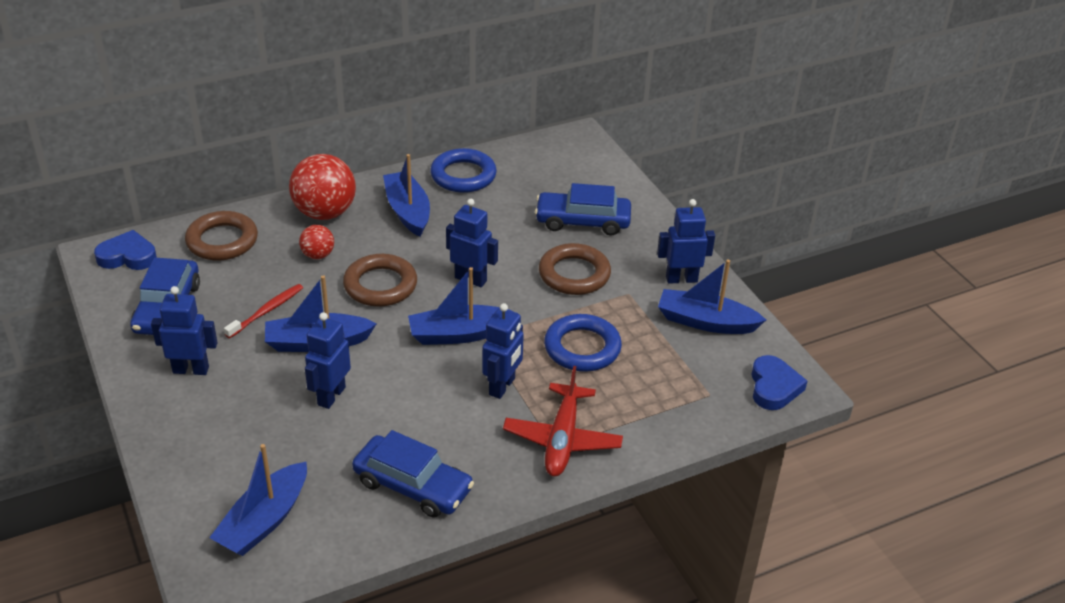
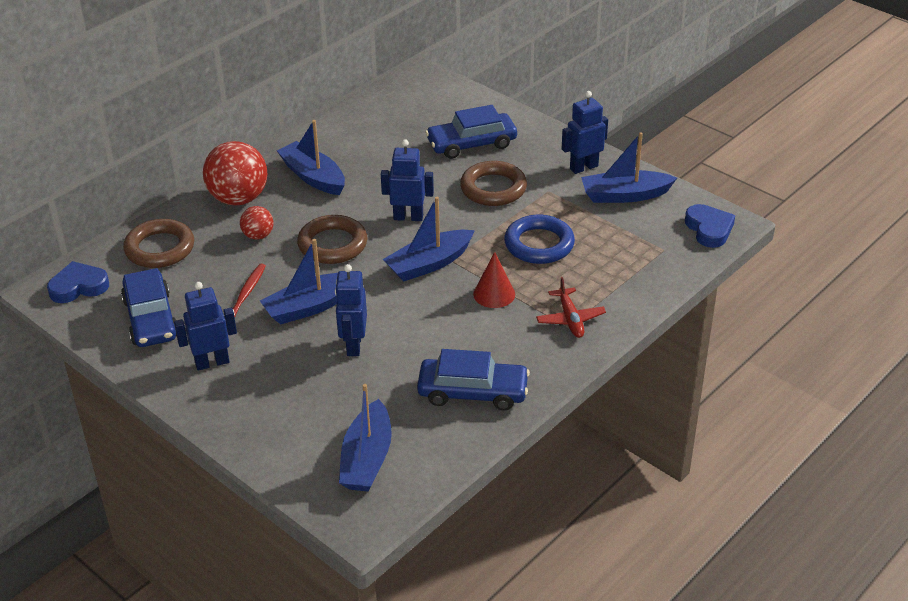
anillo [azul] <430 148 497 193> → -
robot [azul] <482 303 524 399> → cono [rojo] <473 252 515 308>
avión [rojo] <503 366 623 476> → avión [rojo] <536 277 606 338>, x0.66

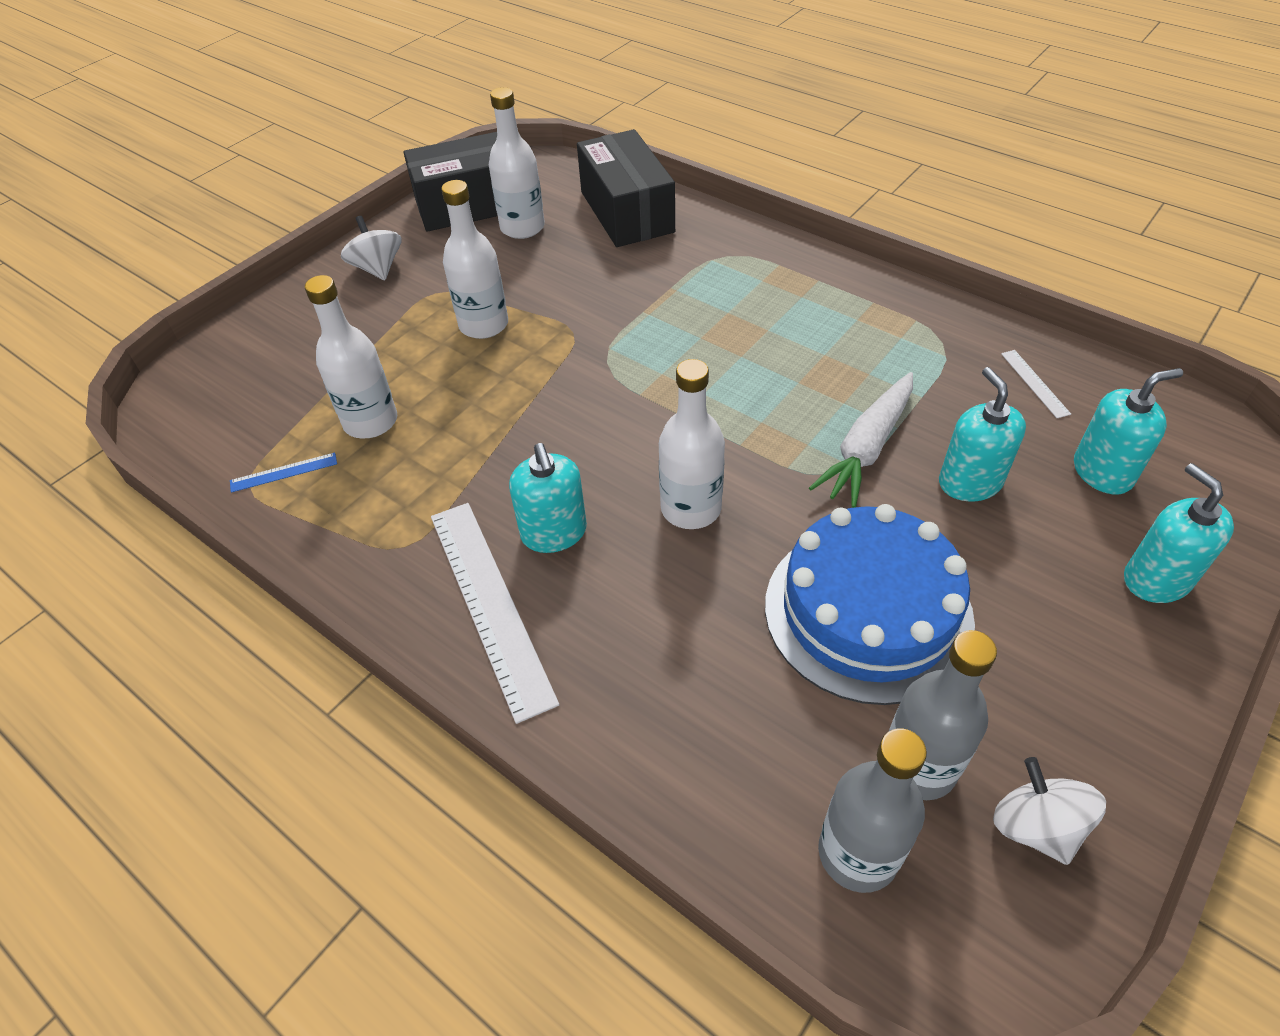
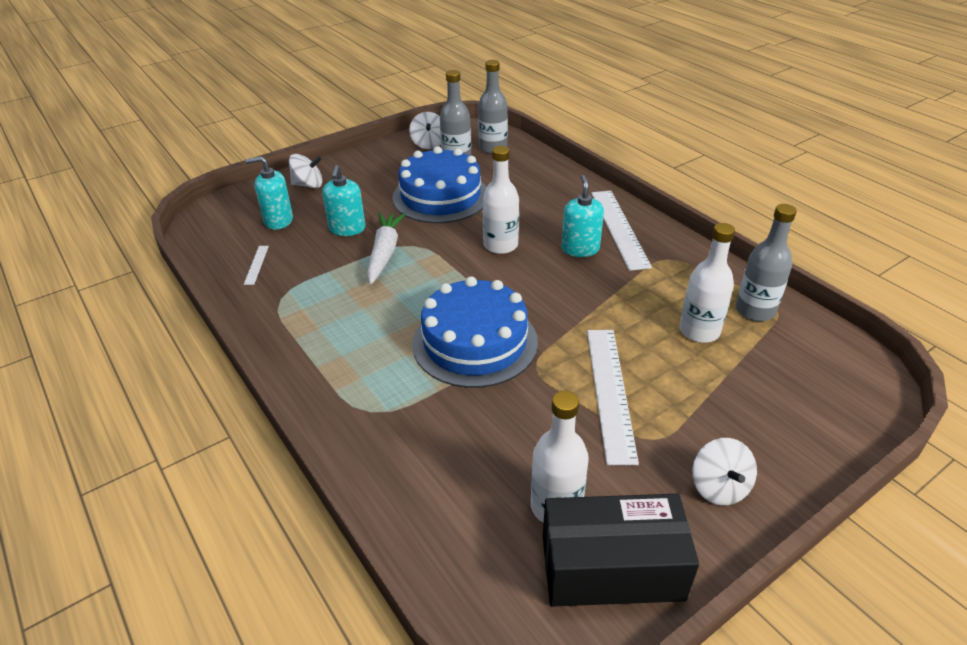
caja [negro] <577 129 675 247> → -
botella [blanco] <441 180 508 339> → regla [blanco] <587 330 639 465>
zanahoria [blanco] <809 372 913 508> → zanahoria [blanco] <367 213 406 284>, 45 degrees counterclockwise
regla [azul] <230 452 337 493> → botella [gris] <736 204 797 321>
dispensador de jabón [turquesa] <1124 463 1234 603> → peonza [blanco] <289 154 323 188>
- → tarta [azul] <412 276 538 388>

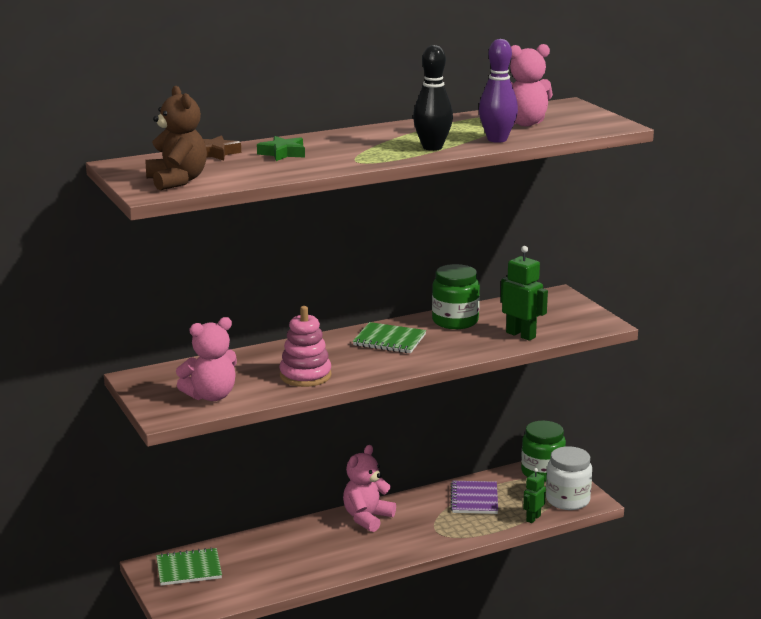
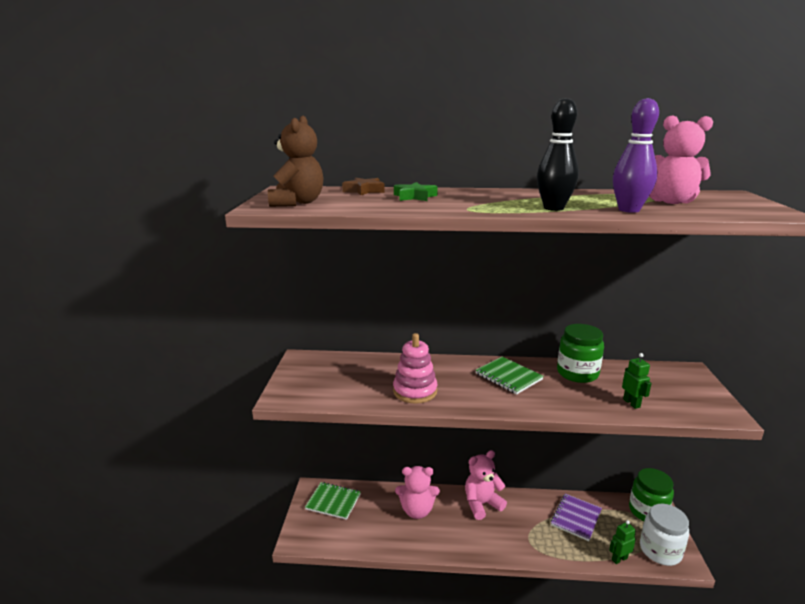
robot [verde] <501 246 548 341> → robot [verde] <622 353 652 409>, x0.64
osito [rosa] <176 317 237 401> → osito [rosa] <395 466 440 519>, shifted

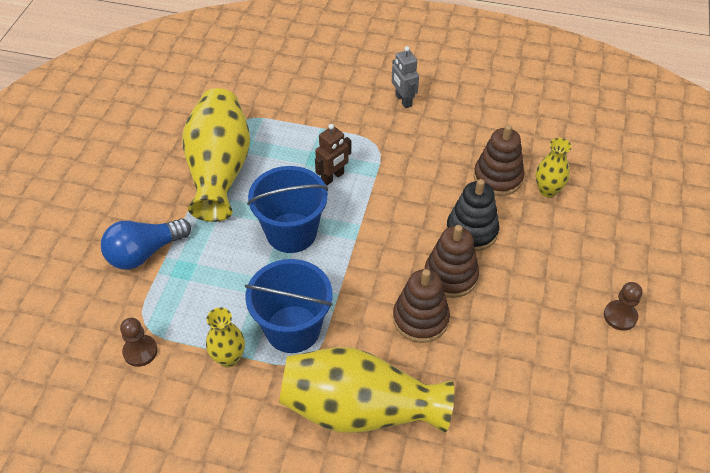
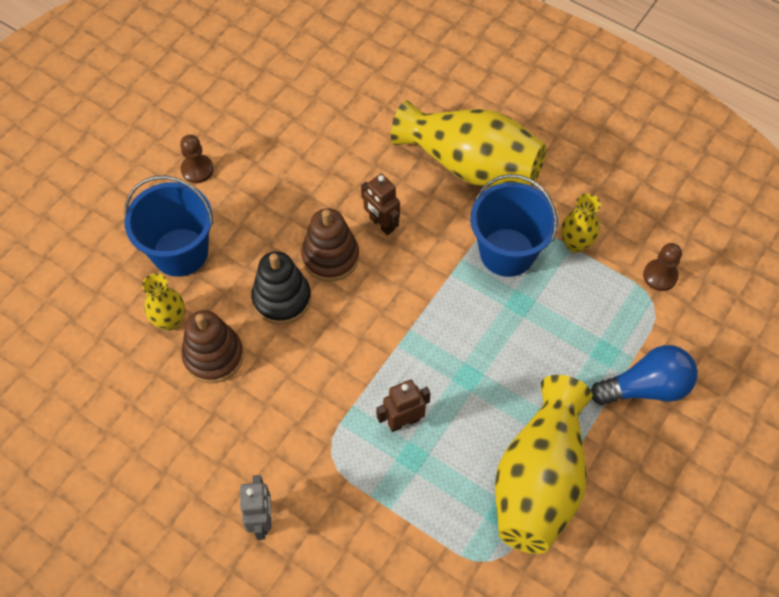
balde [azul] <247 166 328 253> → balde [azul] <124 176 214 277>, shifted
juguete apilable [marrón] <393 269 450 343> → robot [marrón] <361 174 400 235>

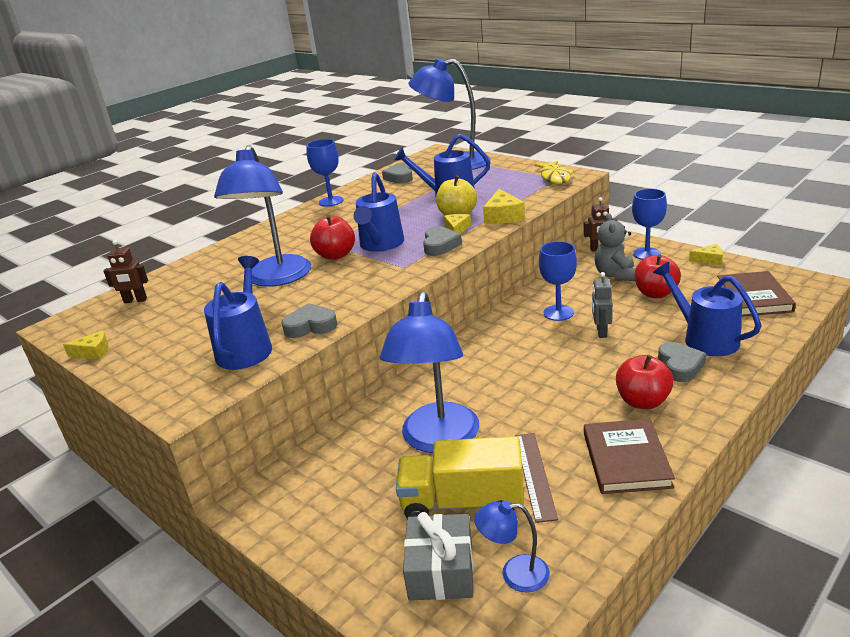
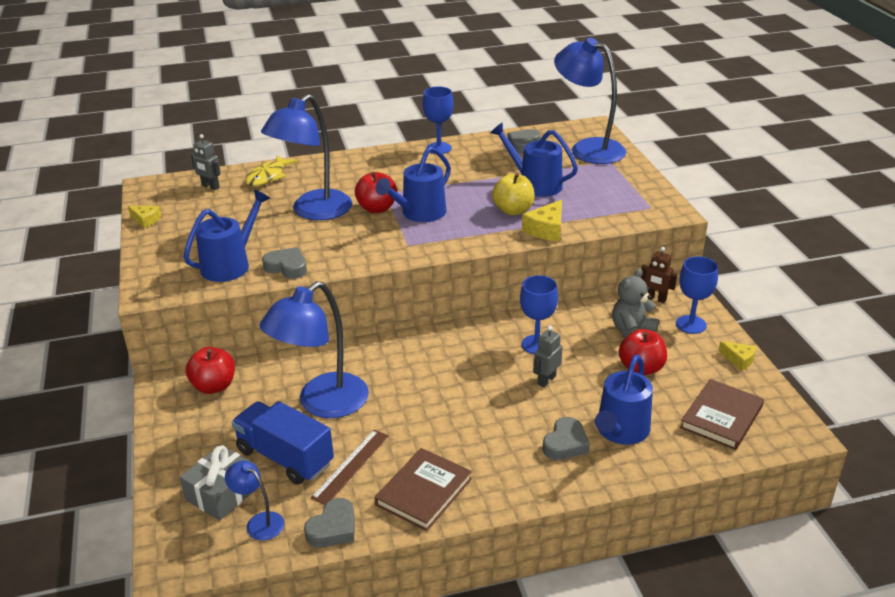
pez [amarillo] <535 161 574 184> → pez [amarillo] <245 155 298 186>, shifted
queso [amarillo] <444 214 471 234> → -
corazón [gris] <423 226 462 256> → corazón [gris] <304 498 355 547>, shifted
robot [marrón] <103 240 148 303> → robot [gris] <191 134 221 190>
regadera [azul] <653 262 761 356> → regadera [azul] <595 355 653 445>, 150 degrees counterclockwise
manzana [rojo] <616 355 674 409> → manzana [rojo] <186 347 235 394>, shifted
camión [amarillo] <396 436 524 518> → camión [azul] <232 401 334 485>

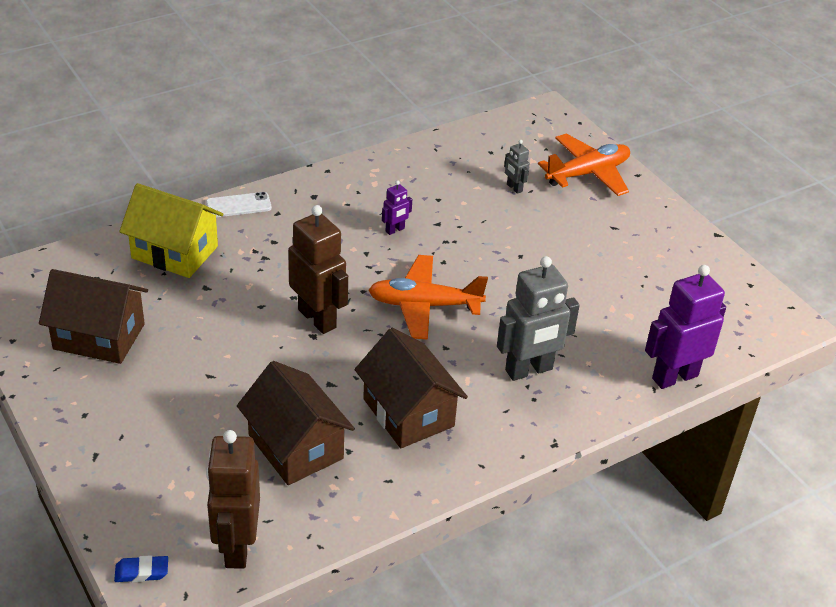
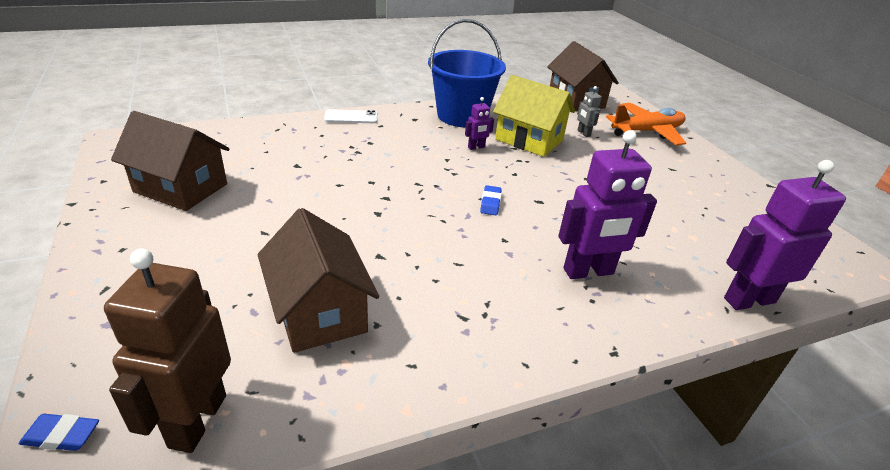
casa [amarillo] <119 183 223 278> → casa [amarillo] <493 75 575 157>, shifted
robot [marrón] <288 205 348 334> → -
avión [naranja] <368 255 488 340> → goma de borrar [azul] <480 185 502 215>
robot [gris] <497 256 580 381> → robot [morado] <558 130 657 279>
casa [marrón] <355 328 468 448> → casa [marrón] <547 41 619 111>, shifted
- → balde [azul] <428 19 506 127>

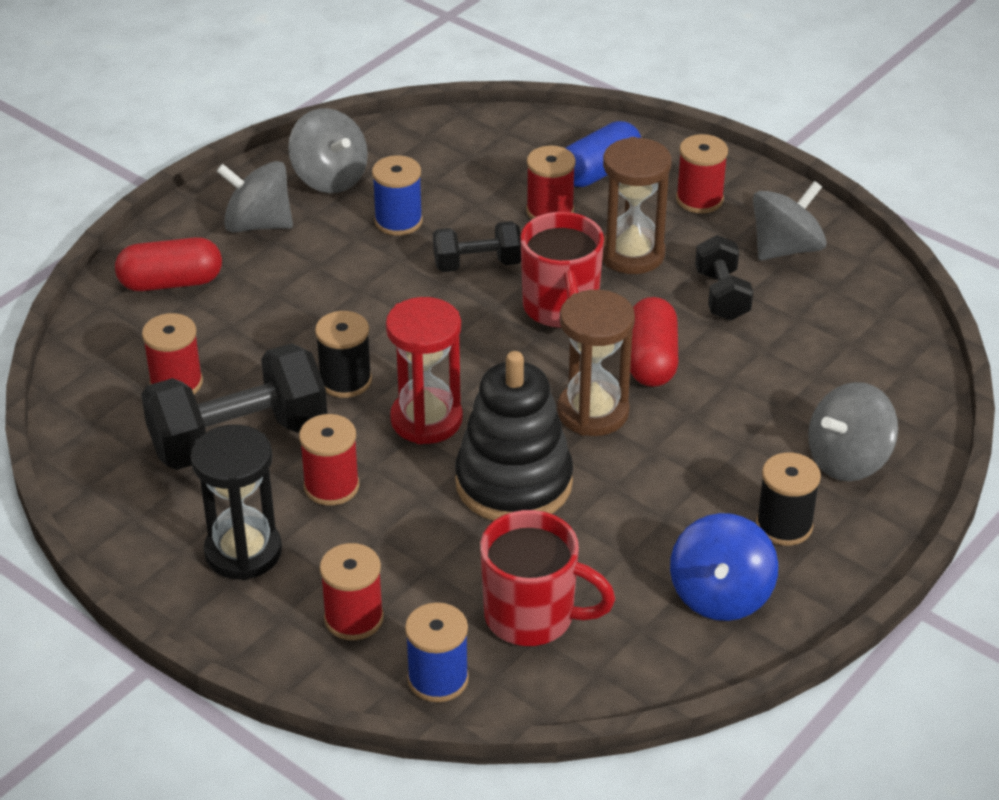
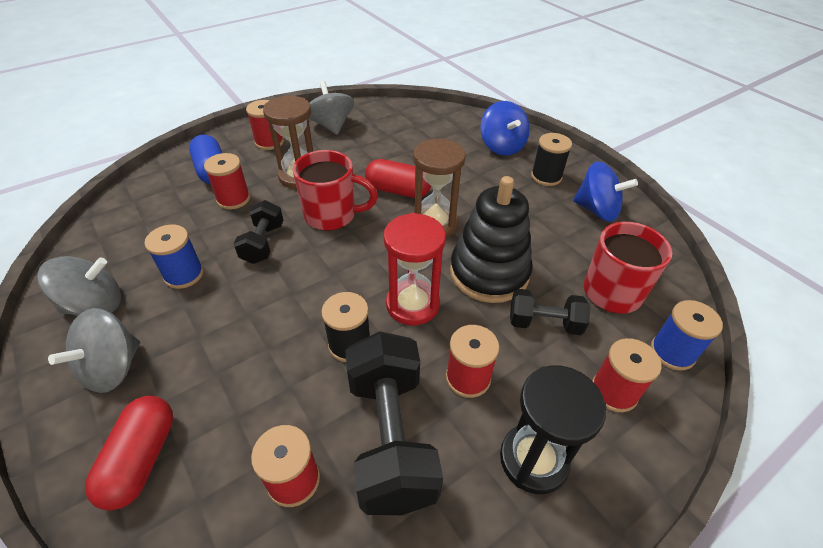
mancuerna [negro] <695 235 753 321> → mancuerna [negro] <510 289 590 335>, shifted
peonza [gris] <808 382 898 481> → peonza [azul] <480 101 530 156>

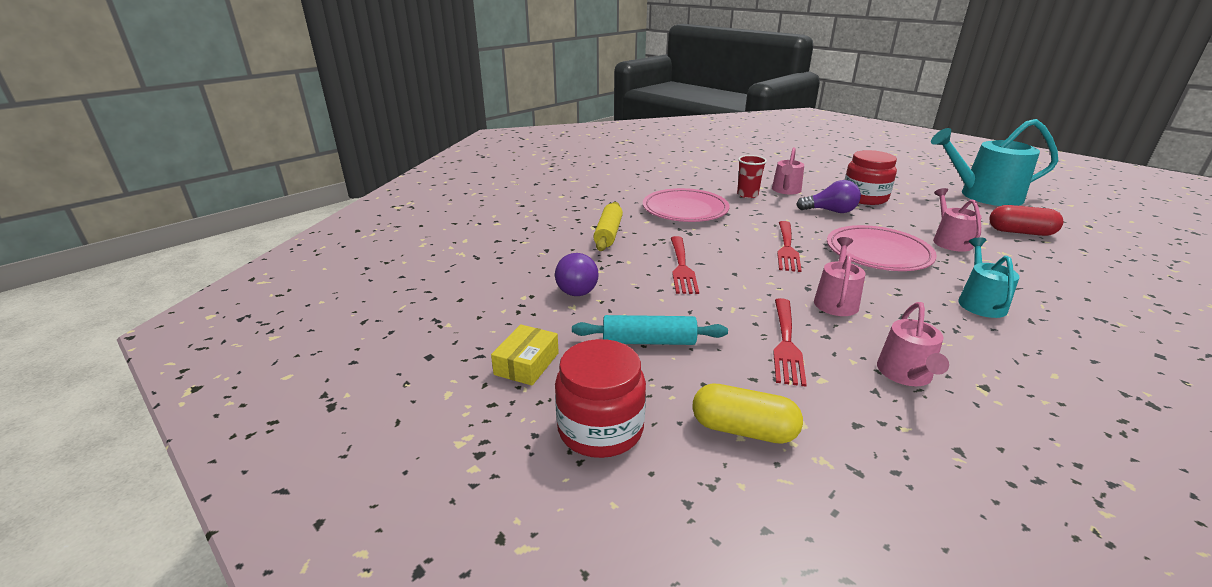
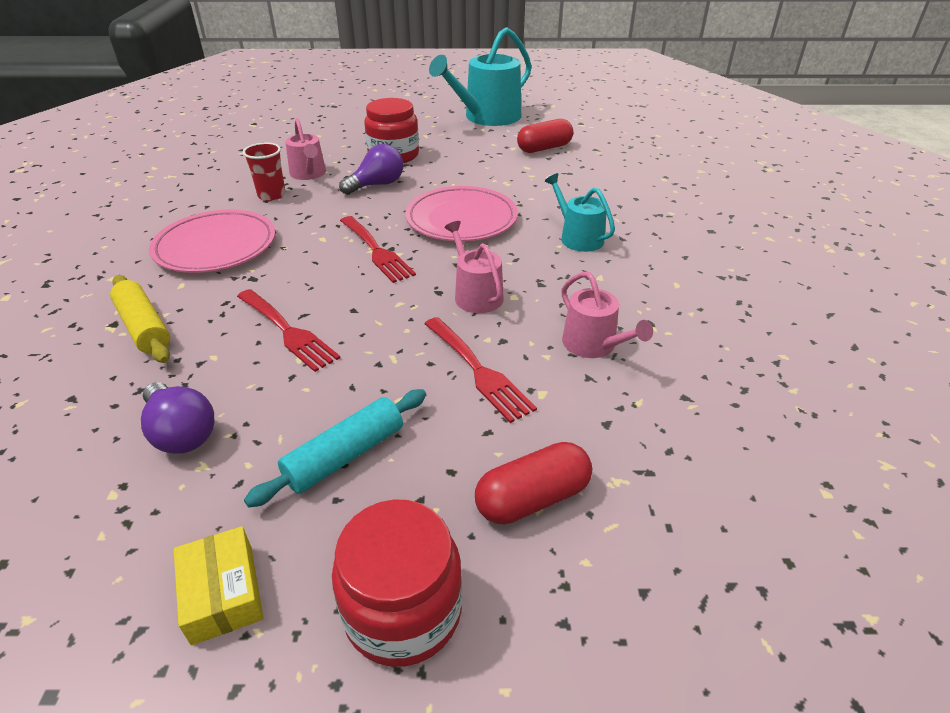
regadera [rosa] <933 188 982 252> → -
cápsula [amarillo] <692 383 803 444> → cápsula [rojo] <475 442 592 524>

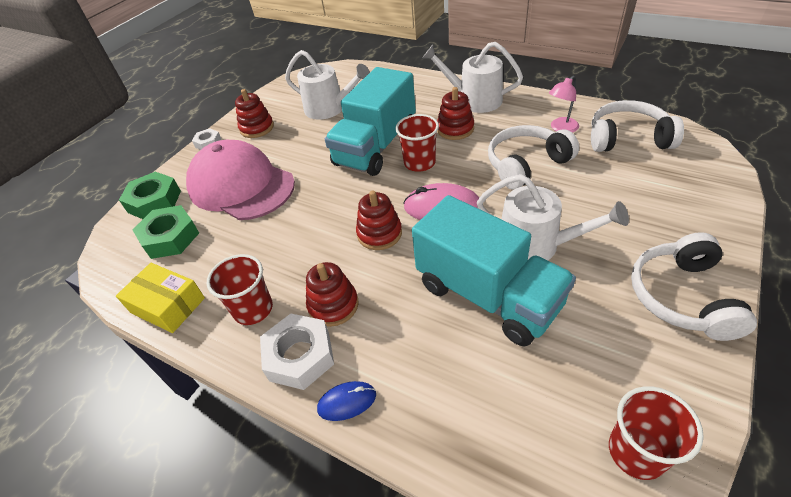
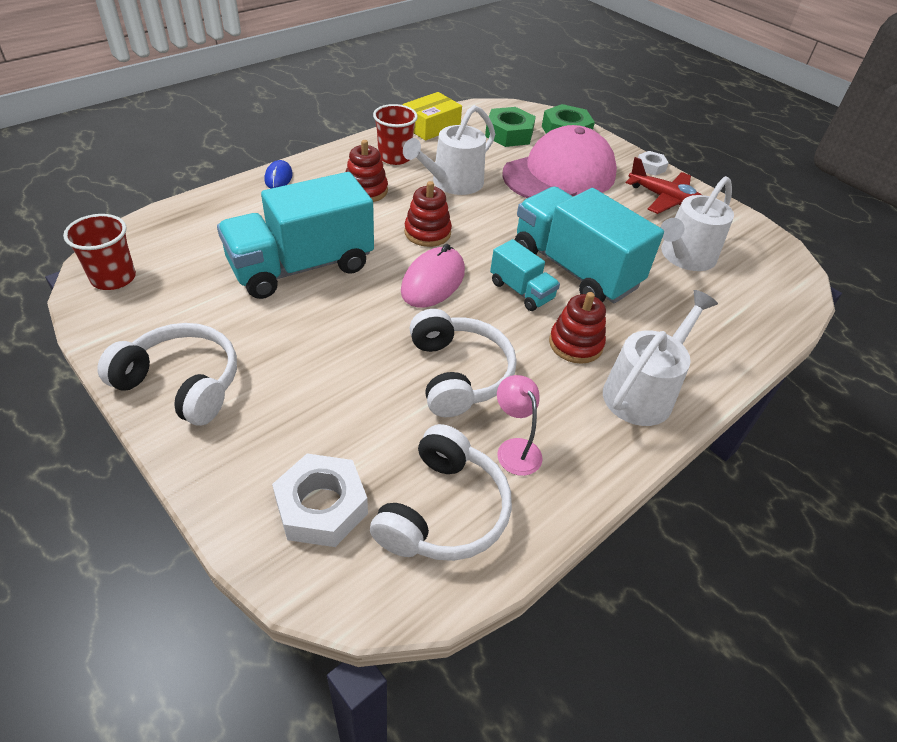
juguete apilable [rojo] <235 89 274 138> → avión [rojo] <626 157 702 214>
vaso [rojo] <395 114 439 172> → camión [turquesa] <490 239 560 311>
regadera [blanco] <477 174 629 260> → regadera [blanco] <403 105 495 195>, shifted
tuerca [blanco] <260 314 334 390> → tuerca [blanco] <272 454 368 547>, shifted

